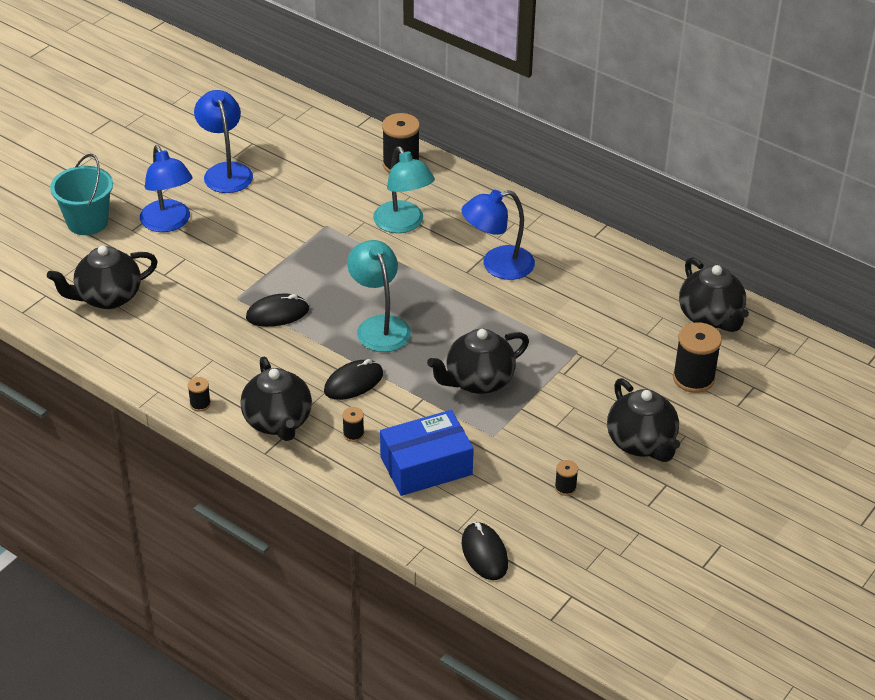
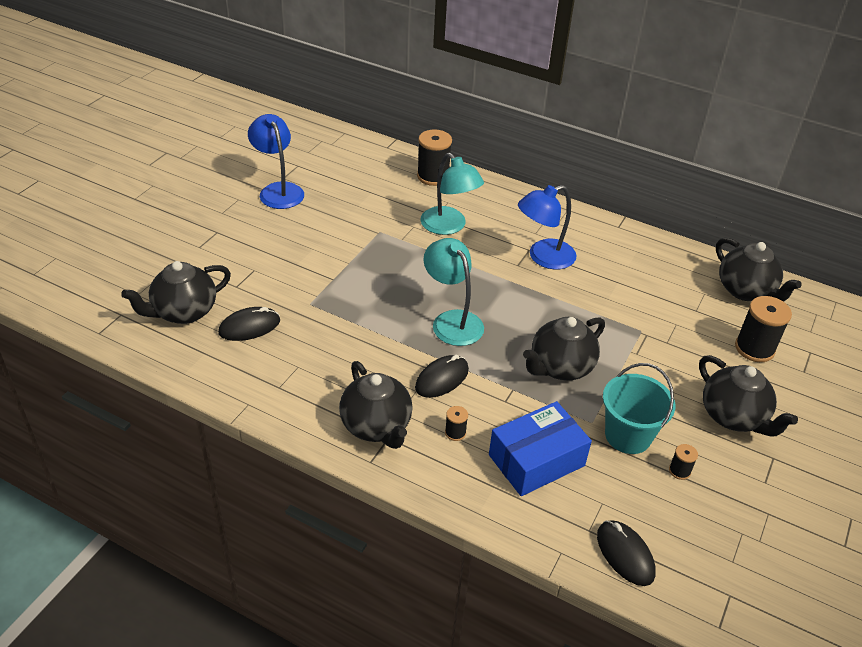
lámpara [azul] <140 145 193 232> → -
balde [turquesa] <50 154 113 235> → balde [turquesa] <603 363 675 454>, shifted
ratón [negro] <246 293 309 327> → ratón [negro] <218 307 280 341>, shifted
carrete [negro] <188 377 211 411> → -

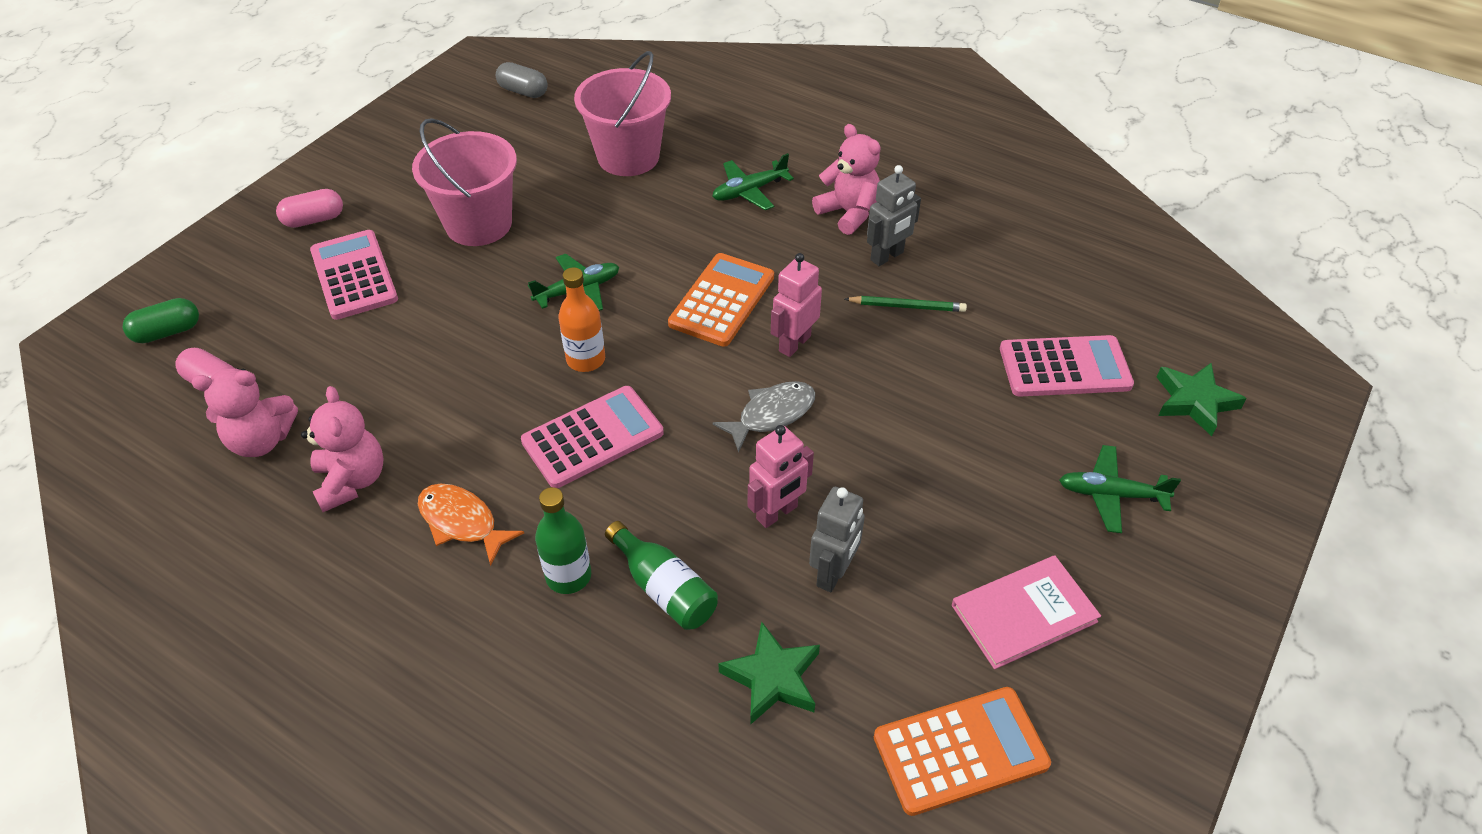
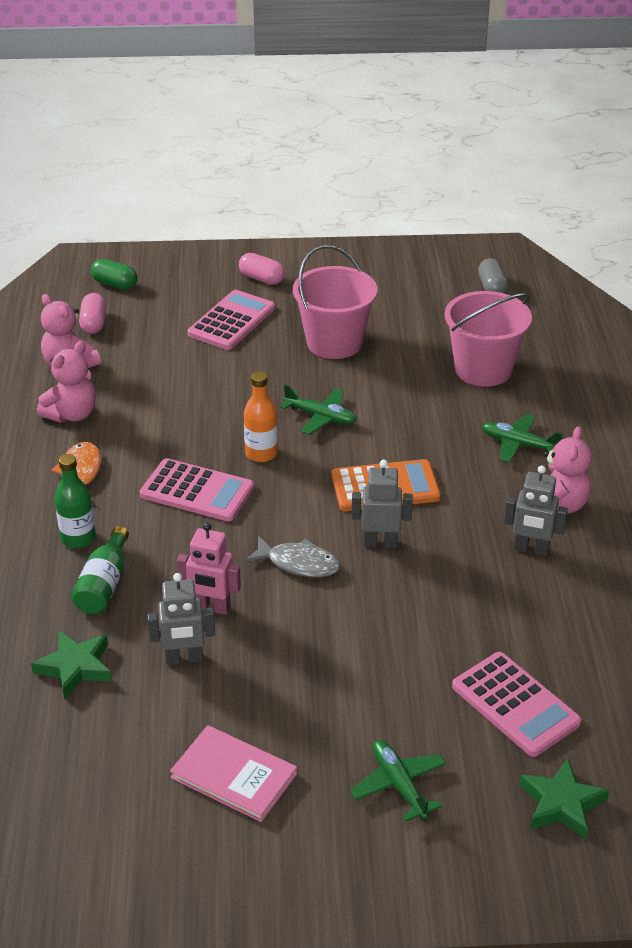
robot [rosa] <771 253 822 357> → robot [gris] <352 460 413 548>
lápiz [verde] <845 296 967 312> → -
calculadora [naranja] <874 687 1051 816> → -

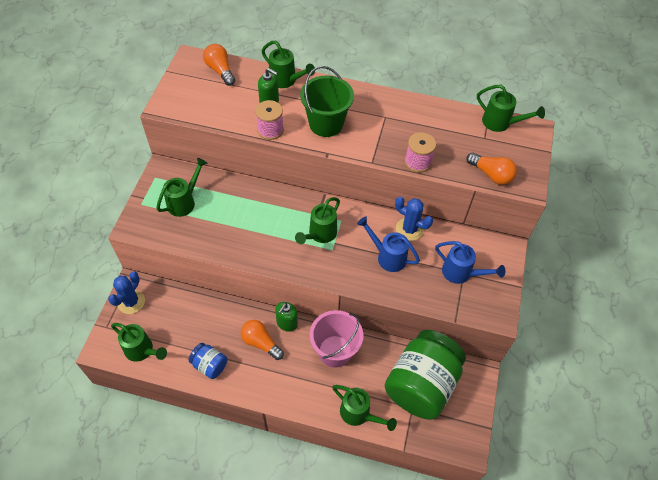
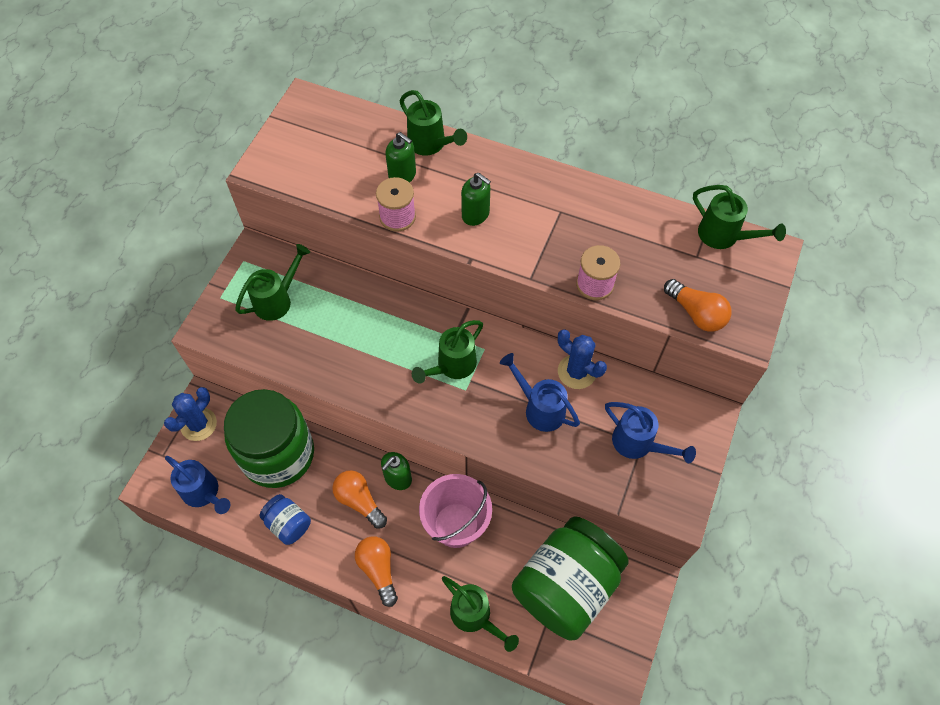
bombilla [naranja] <203 44 235 86> → bombilla [naranja] <355 536 398 607>, shifted
balde [verde] <300 66 354 137> → dispensador de jabón [verde] <461 173 491 226>
regadera [verde] <111 323 167 362> → regadera [azul] <165 456 230 514>
- → tarro [verde] <224 389 314 488>

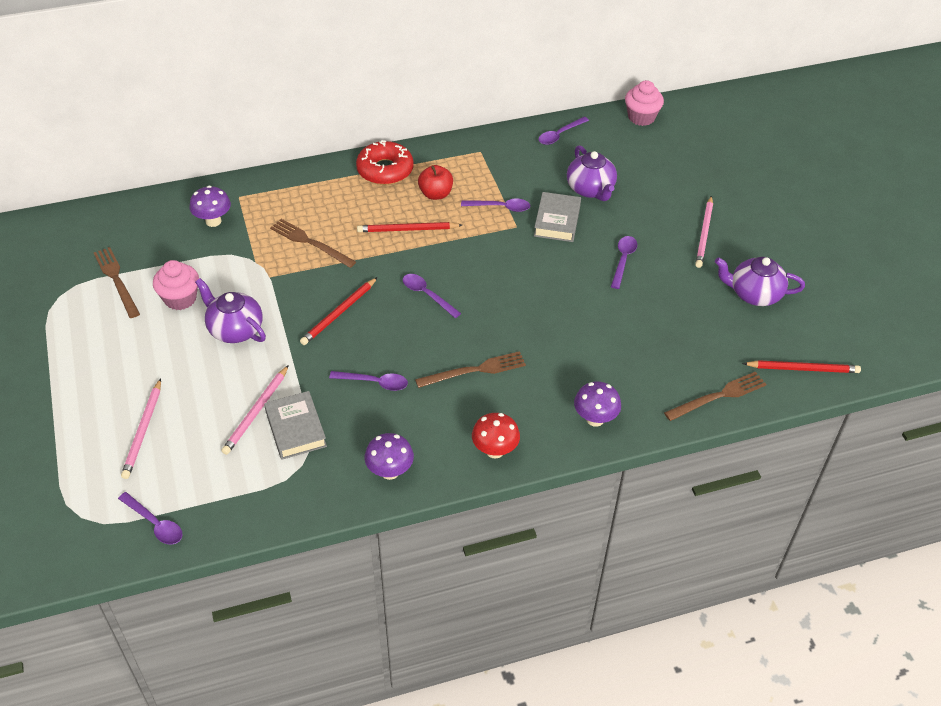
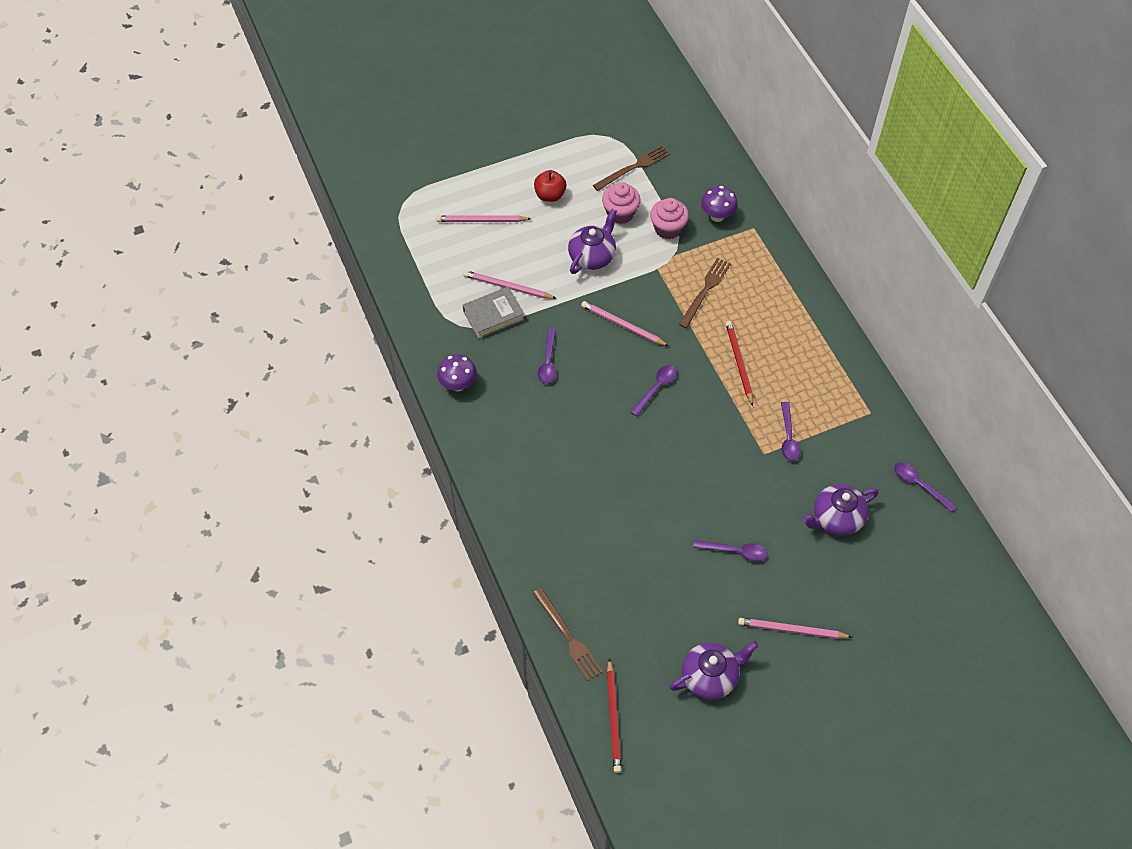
magdalena [rosa] <625 80 664 126> → magdalena [rosa] <650 198 689 239>, shifted
rosquilla [rojo] <356 140 414 185> → -
manzana [rojo] <418 165 453 200> → manzana [rojo] <534 170 566 202>, shifted
libro [gris] <534 192 581 242> → -
tetera [morado] <715 257 805 306> → tetera [morado] <670 641 758 700>, 60 degrees clockwise
lápiz [rojo] <300 277 378 345> → lápiz [rosa] <581 301 669 346>
tenedor [marrón] <415 351 526 388> → -
seta [morado] <574 382 621 427> → -
seta [rojo] <472 413 520 459> → -
cuchara [morado] <118 492 182 545> → -

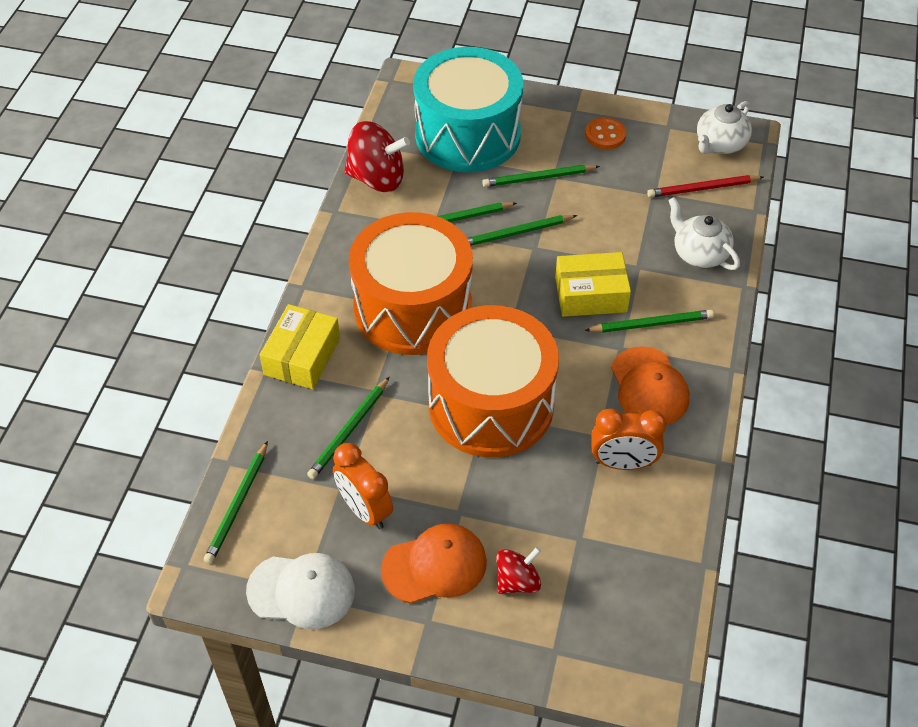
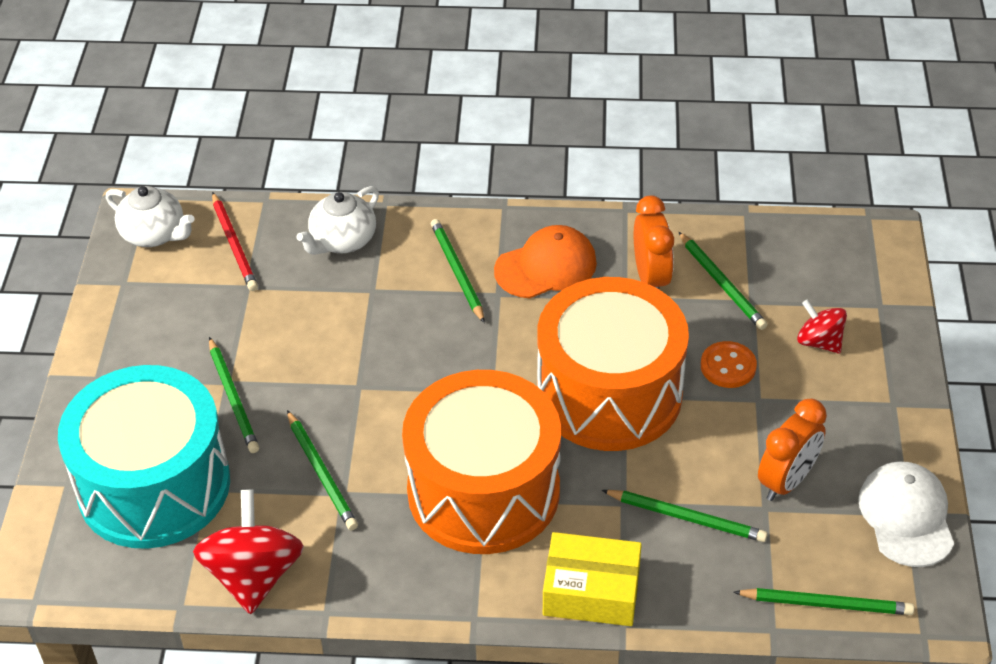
botón [naranja] <585 117 626 149> → botón [naranja] <701 341 757 388>, shifted
lápiz [verde] <467 215 577 246> → lápiz [verde] <679 232 767 330>, shifted
caja [amarillo] <555 252 631 317> → -
gorra [naranja] <381 523 487 604> → -

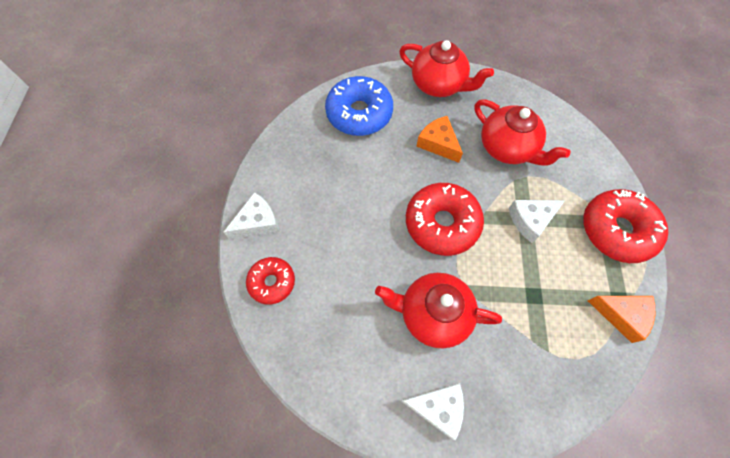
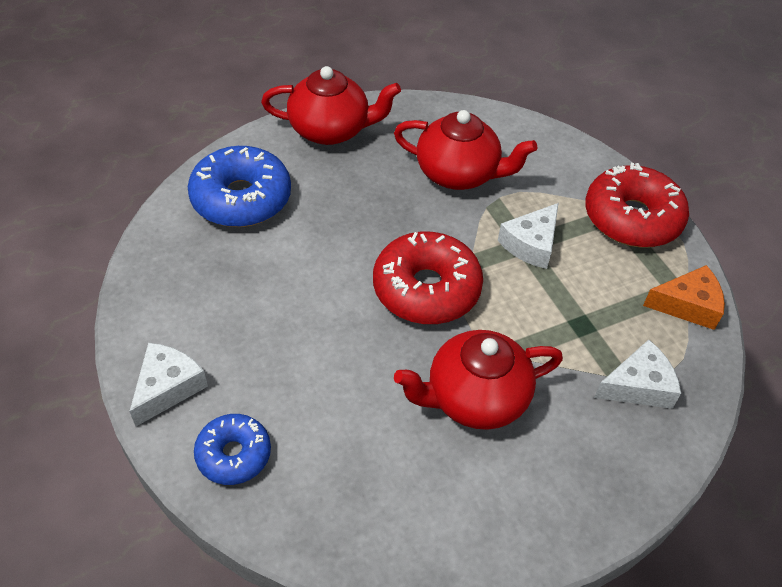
queso [naranja] <416 116 463 163> → -
rosquilla [rojo] <246 257 295 305> → rosquilla [azul] <194 414 271 485>
queso [blanco] <401 383 464 441> → queso [blanco] <594 340 681 409>, shifted

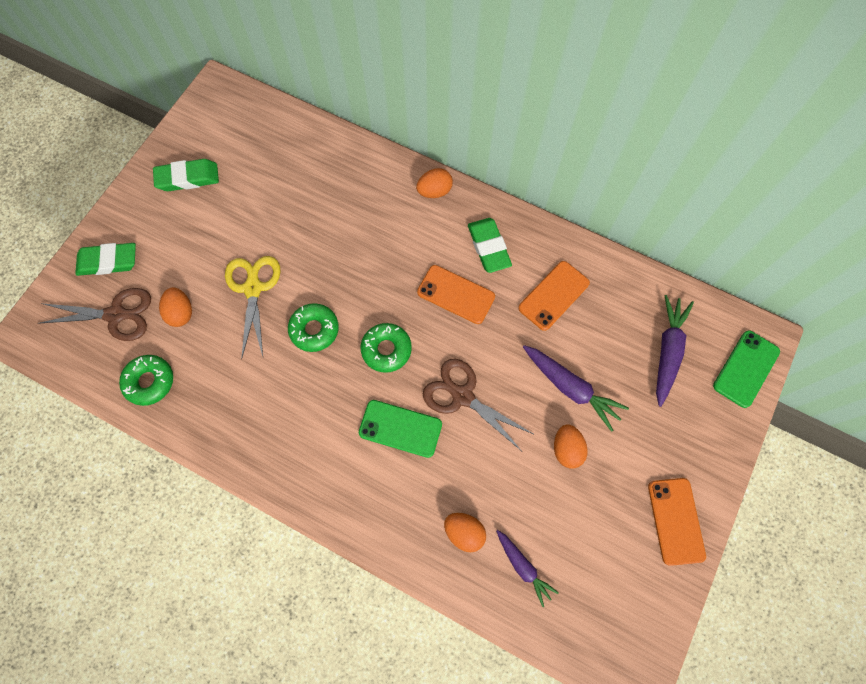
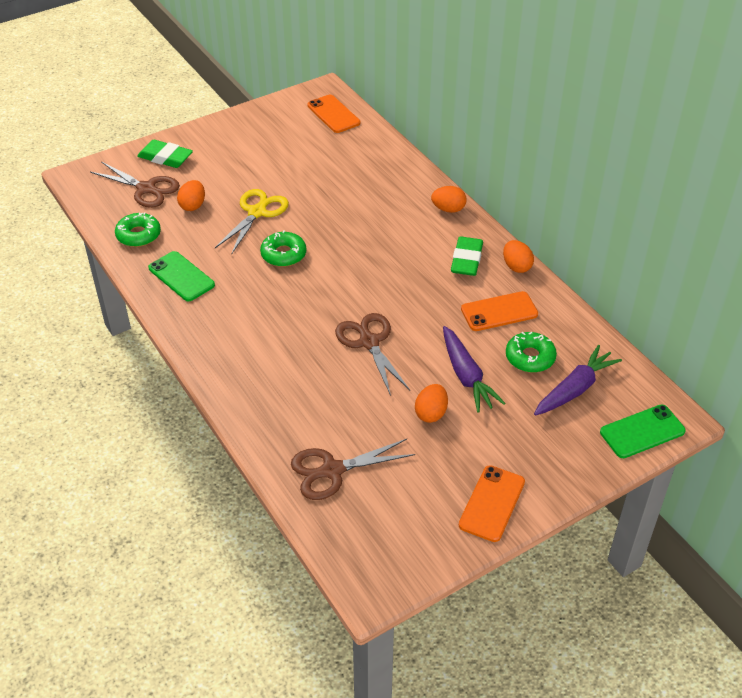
goma de borrar [verde] <153 159 219 191> → -
móvil [naranja] <417 265 495 324> → móvil [naranja] <307 95 360 133>, shifted
rosquilla [verde] <361 323 412 373> → rosquilla [verde] <506 332 557 373>, shifted
móvil [verde] <359 400 442 458> → móvil [verde] <148 251 215 301>, shifted
huevo [naranja] <444 513 486 552> → huevo [naranja] <503 240 534 273>, shifted
zanahoria [morado] <496 530 559 607> → tijeras [marrón] <291 439 415 500>

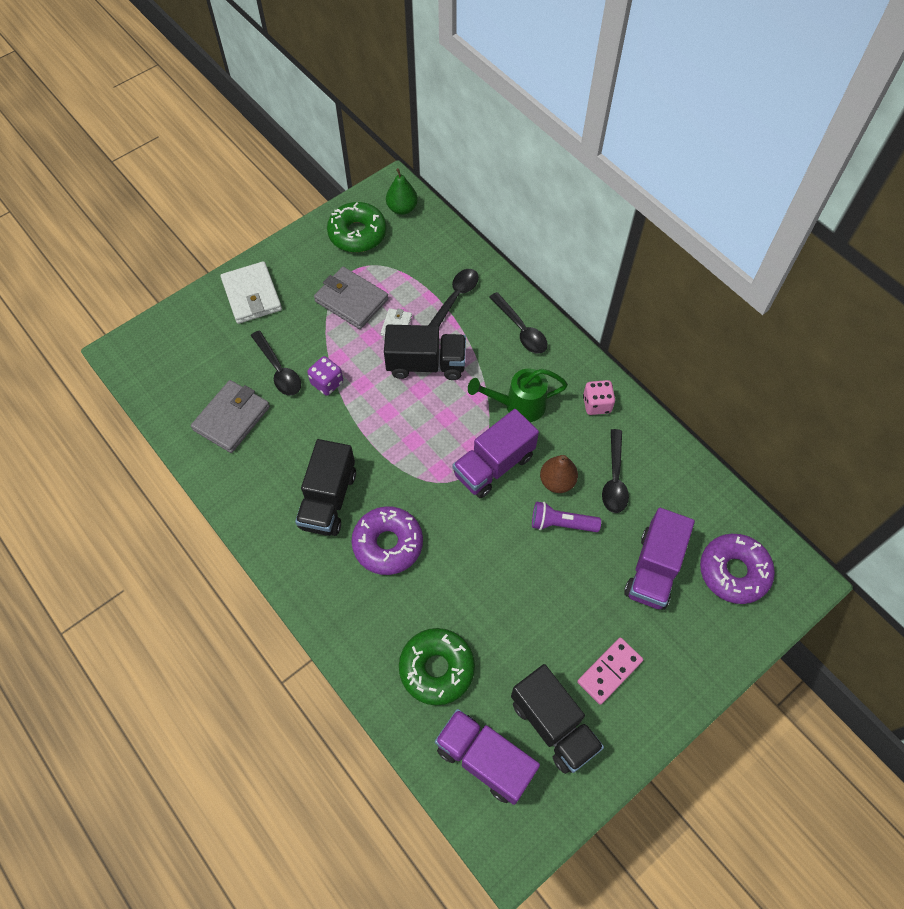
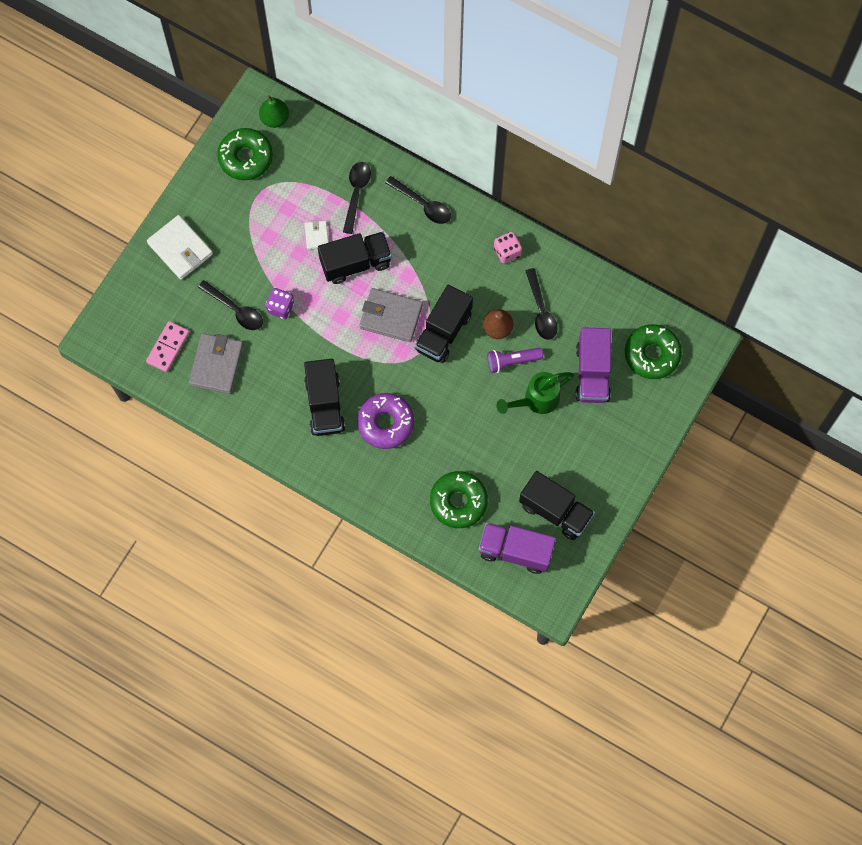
cartera [gris] <314 267 389 329> → cartera [gris] <359 288 423 342>, shifted
regadera [verde] <468 369 568 422> → regadera [verde] <497 372 574 414>, shifted
camión [morado] <453 409 539 498> → camión [negro] <415 285 473 363>
rosquilla [morado] <700 534 775 604> → rosquilla [verde] <625 324 682 379>
ficha de dominó [rosa] <577 638 643 705> → ficha de dominó [rosa] <146 321 190 372>, shifted

